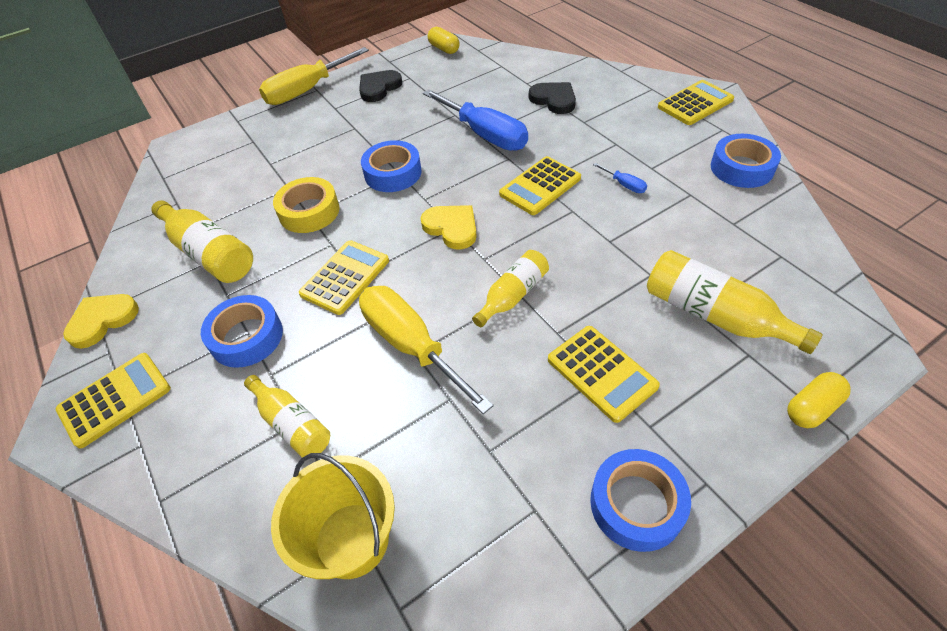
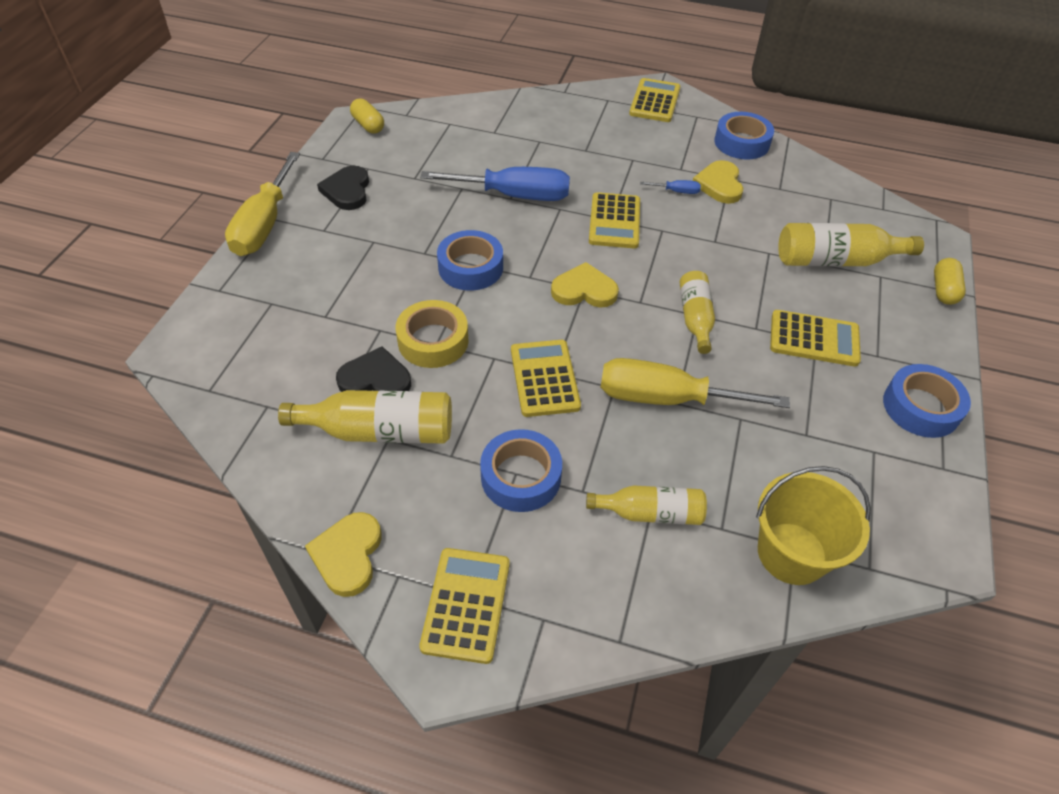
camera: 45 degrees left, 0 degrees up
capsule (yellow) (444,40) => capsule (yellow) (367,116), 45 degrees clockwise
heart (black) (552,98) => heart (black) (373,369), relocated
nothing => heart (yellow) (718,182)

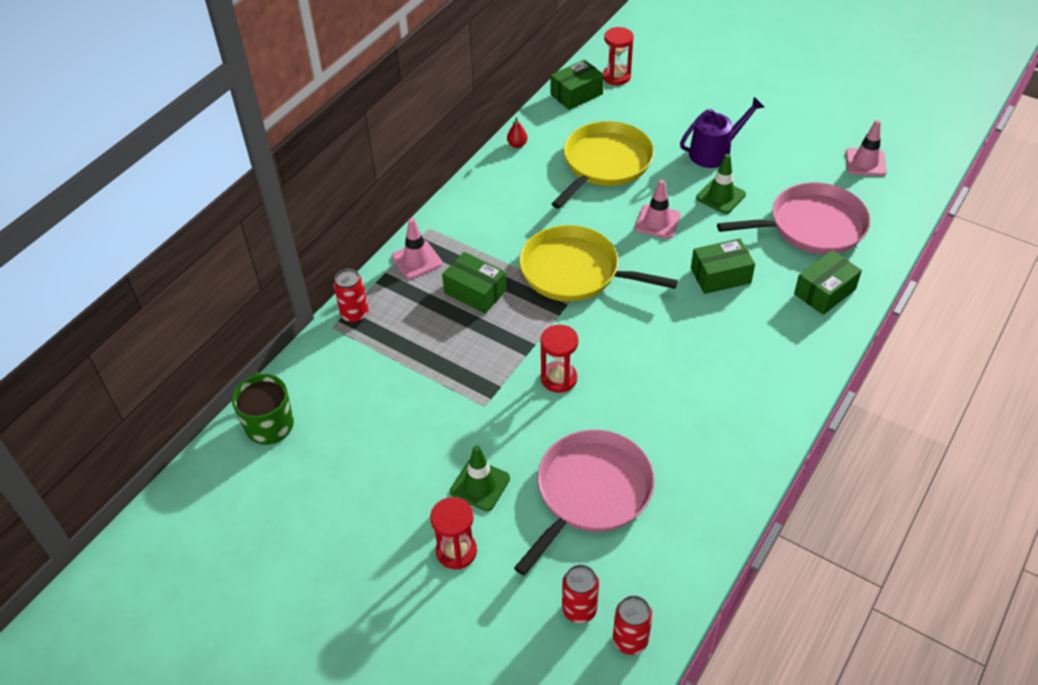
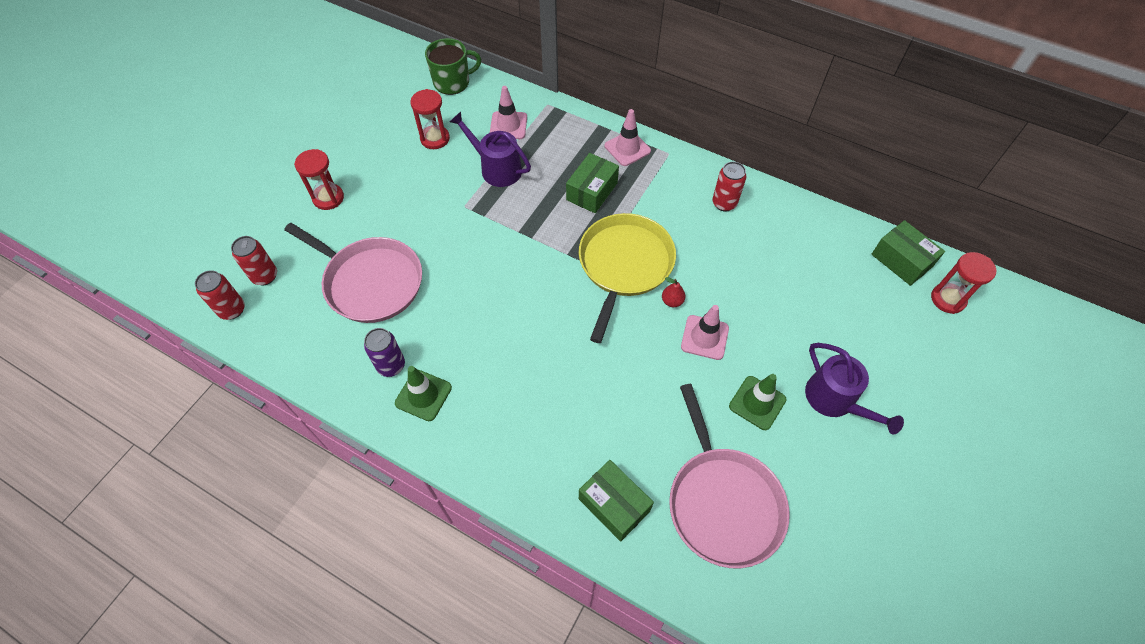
camera: 85 degrees right, 10 degrees up
can (red) (351,296) => can (red) (730,186), relocated
traffic cone (green) (480,478) => traffic cone (green) (423,393), relocated
pear (red) (517,133) => pear (red) (673,292), relocated
hourglass (red) (559,359) => hourglass (red) (430,119), relocated
pan (yellow) (603,165) => nothing
box (green) (723,266) => nothing
traffic cone (pink) (866,148) => traffic cone (pink) (508,112), relocated
nothing => can (purple) (384,352)
nothing => watering can (purple) (490,149)

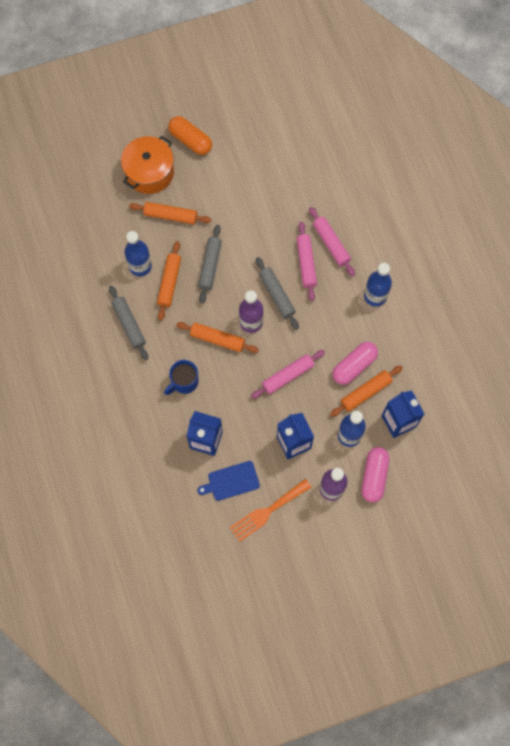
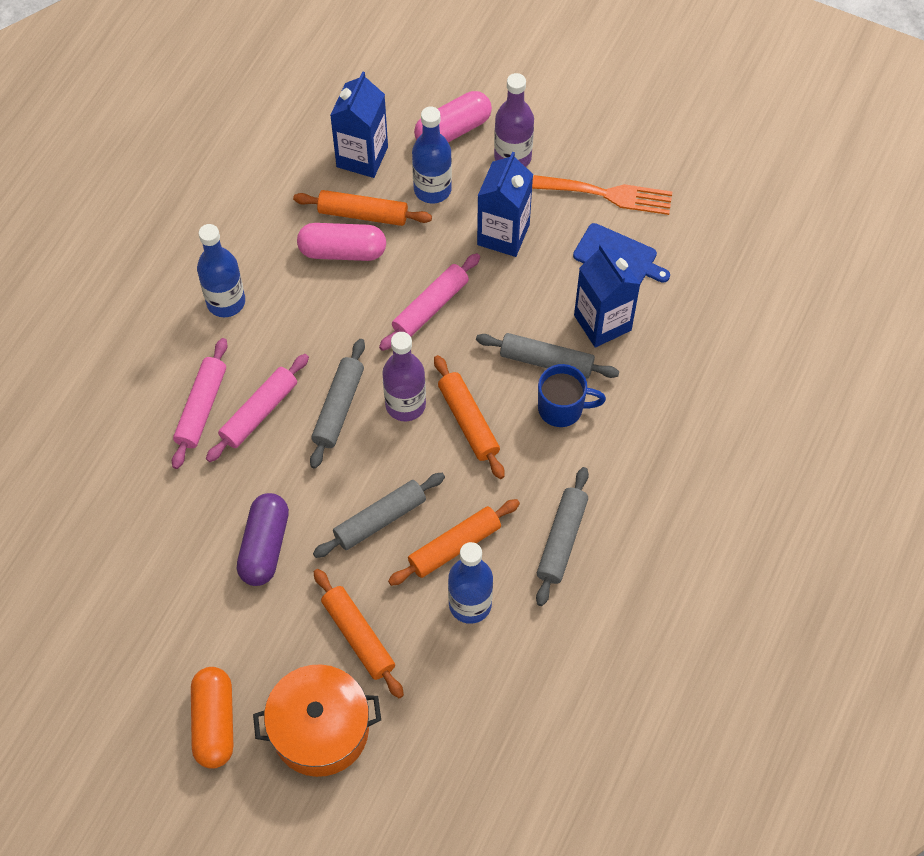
camera: 135 degrees left, 10 degrees down
rolling pin (pink) (288,374) => rolling pin (pink) (429,302), 60 degrees counterclockwise
nothing => capsule (purple) (263,539)
nothing => rolling pin (grey) (547,356)

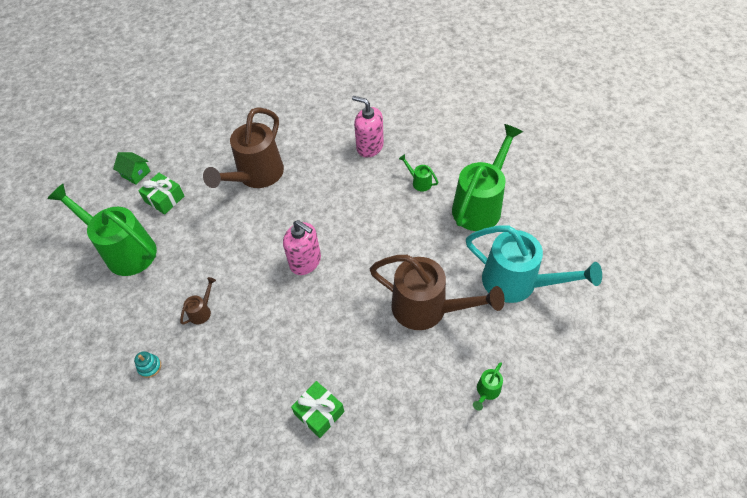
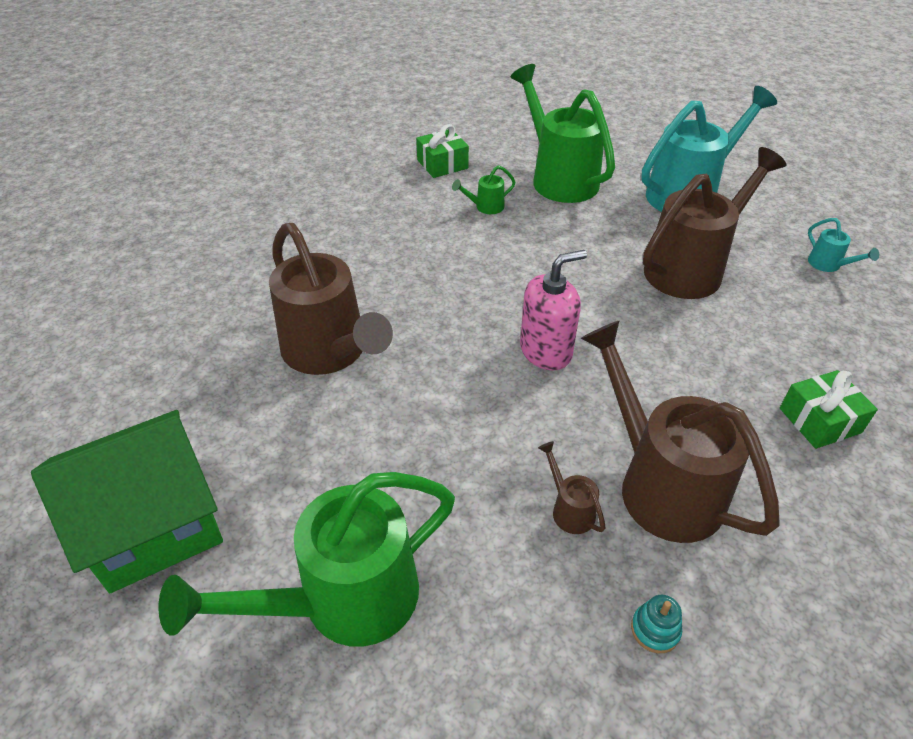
camera: 65 degrees left, 10 degrees down
house (green) (131,168) => house (green) (127,501), x2.29
gift (green) (161,193) => gift (green) (442,151), relocated
soap dispenser (pink) (368,126) => nothing
watering can (green) (488,386) => watering can (turquoise) (843,245)
nothing => watering can (brown) (680,432)

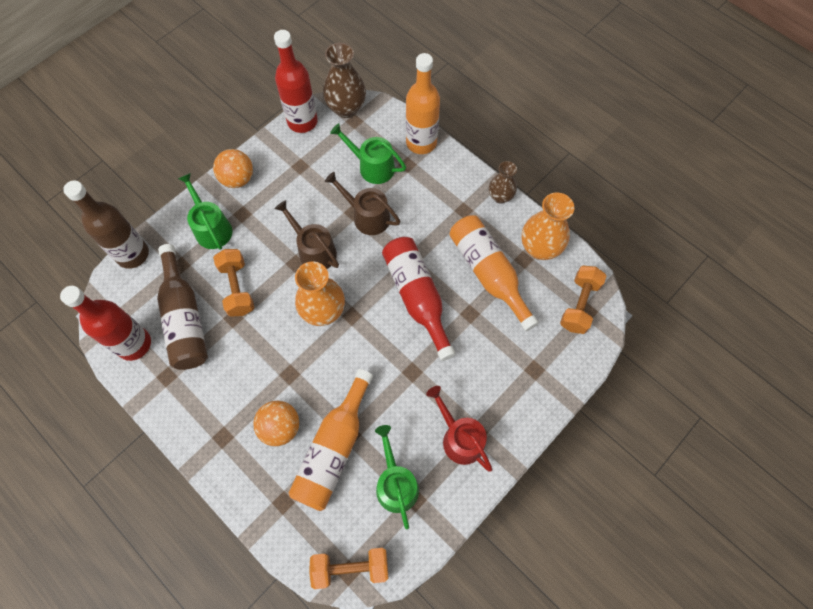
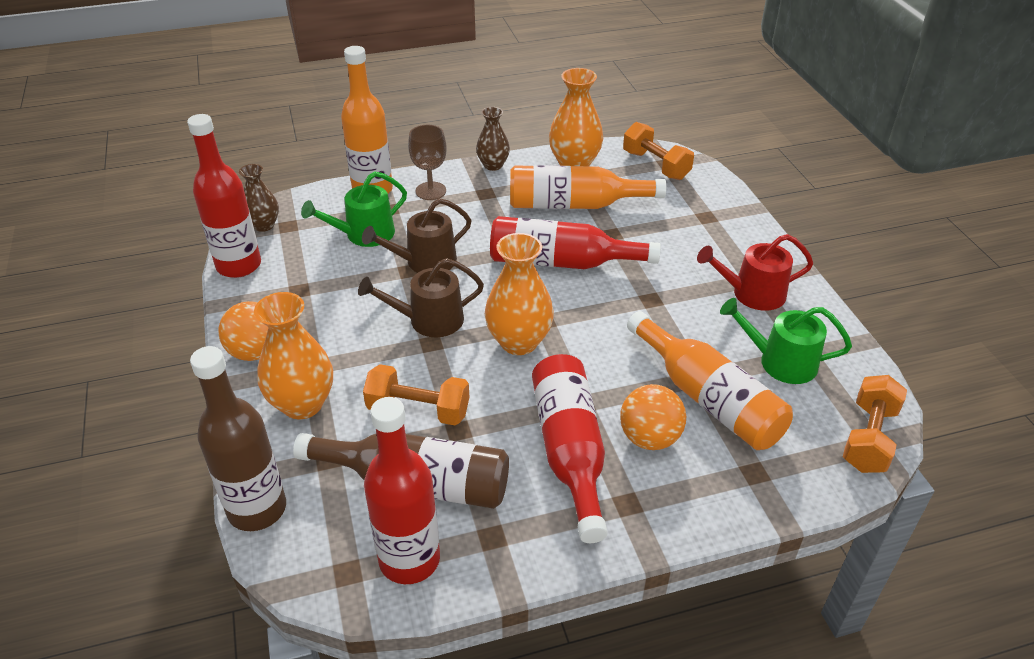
camera: 60 degrees left, 25 degrees down
watering can (green) (205,211) => vase (orange) (293,355)
vase (brown) (344,80) => vase (brown) (259,198), x0.62
nothing => goblet (brown) (427,162)
nothing => bottle (red) (570,448)

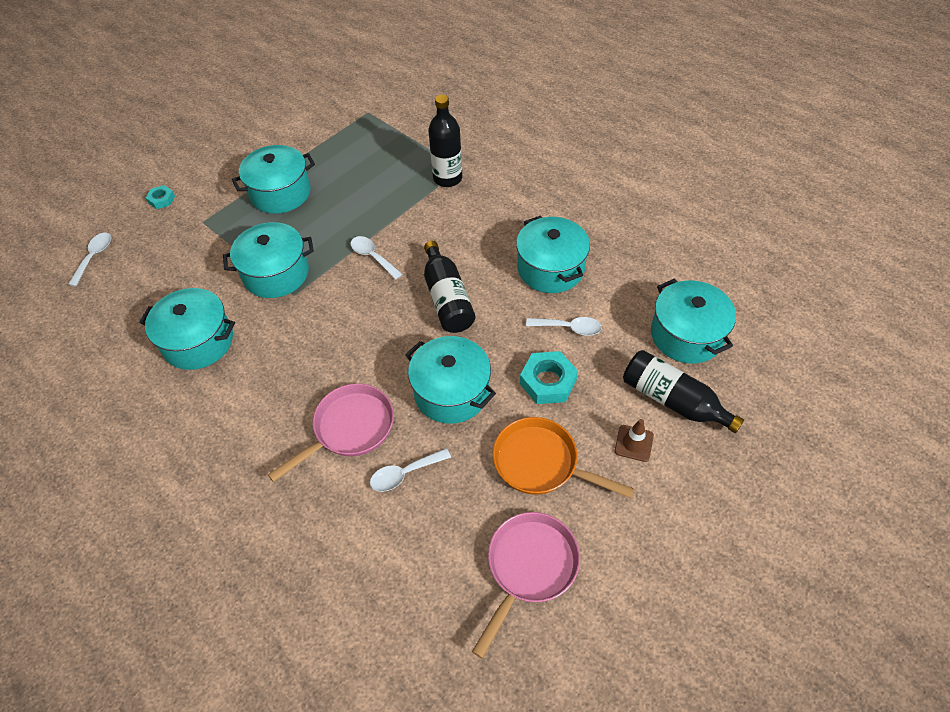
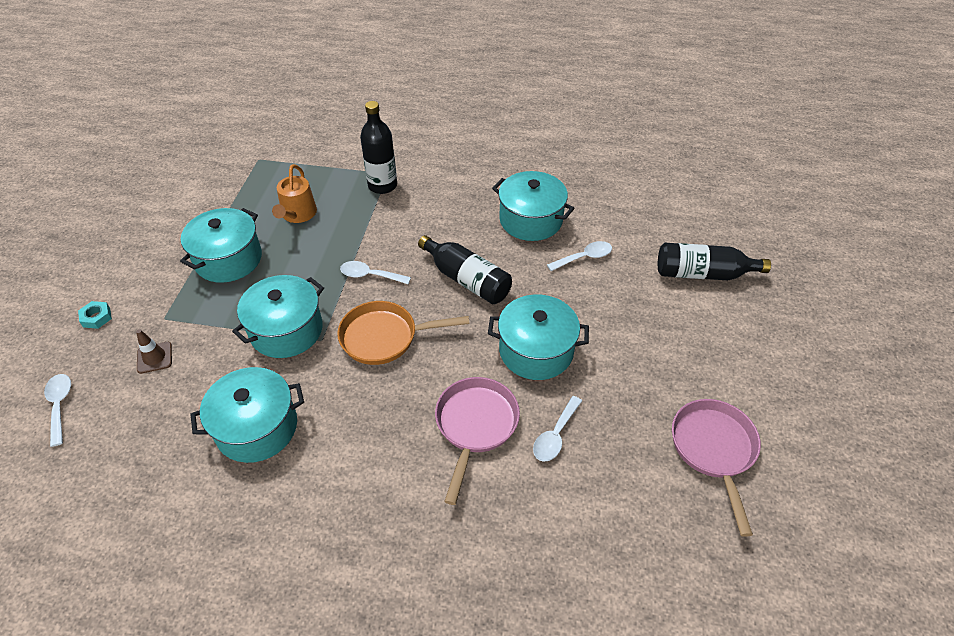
camera: 35 degrees left, 5 degrees down
pan (orange) (563,457) => pan (orange) (403,333), relocated
nut (turquoise) (549,377) => nothing
traffic cone (brown) (634,440) => traffic cone (brown) (154,351), relocated
pot (turquoise) (693,321) => nothing
nothing => watering can (orange) (294,193)

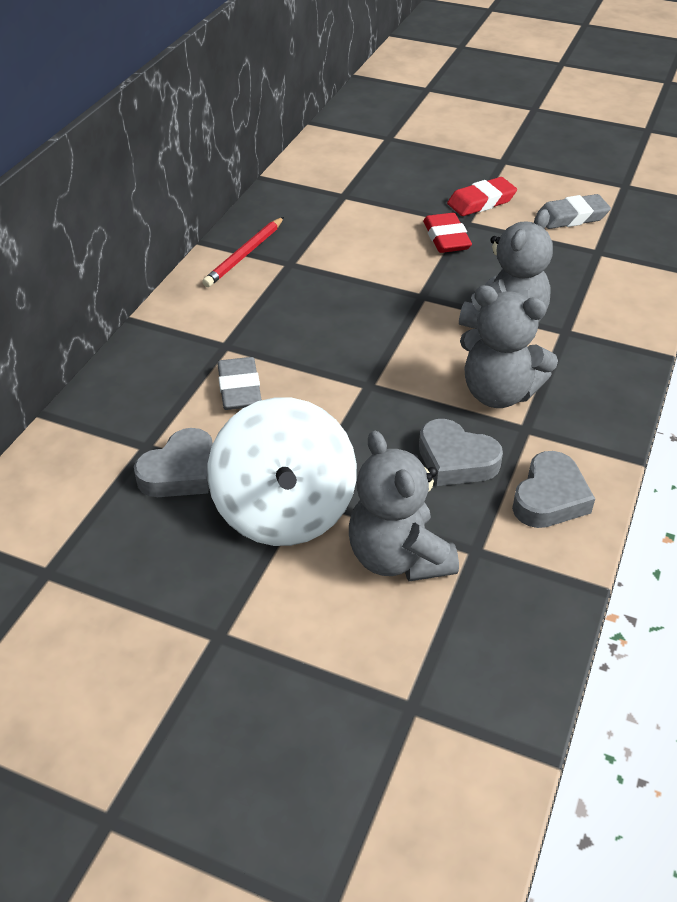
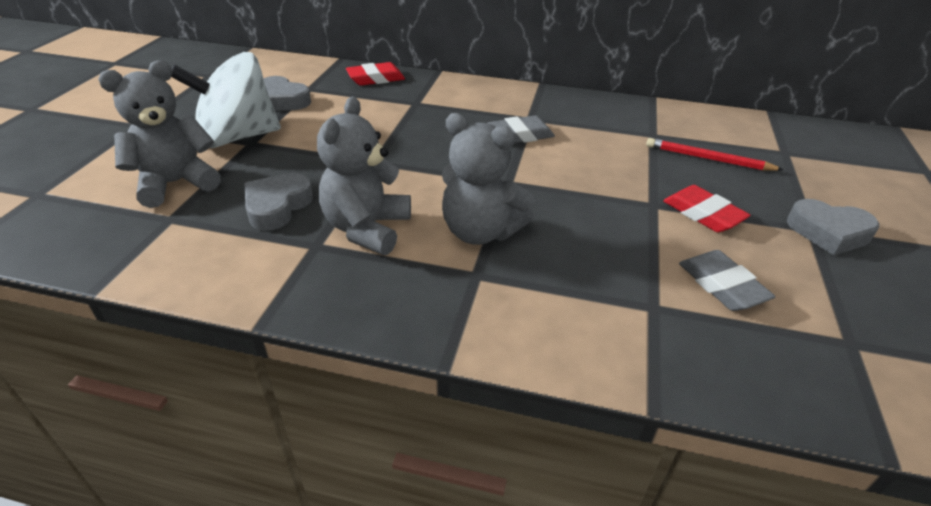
camera: 80 degrees right, 5 degrees down
pencil (red) (243,252) => pencil (red) (715,154), relocated
eraser (grey) (240,383) => eraser (grey) (521,129), relocated
eraser (red) (447,233) => eraser (red) (375,74), relocated
heart (grey) (553,489) => heart (grey) (833,227), relocated

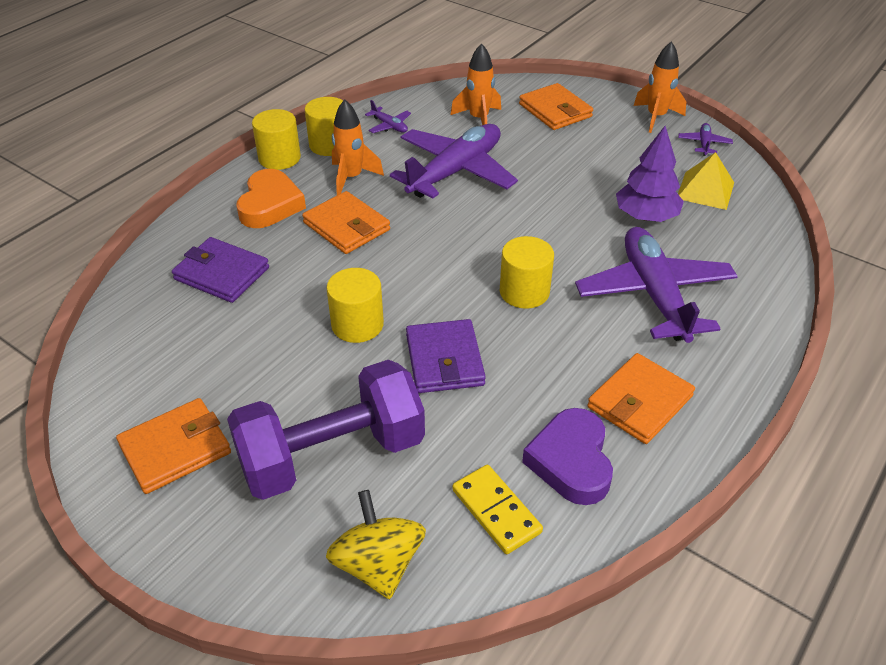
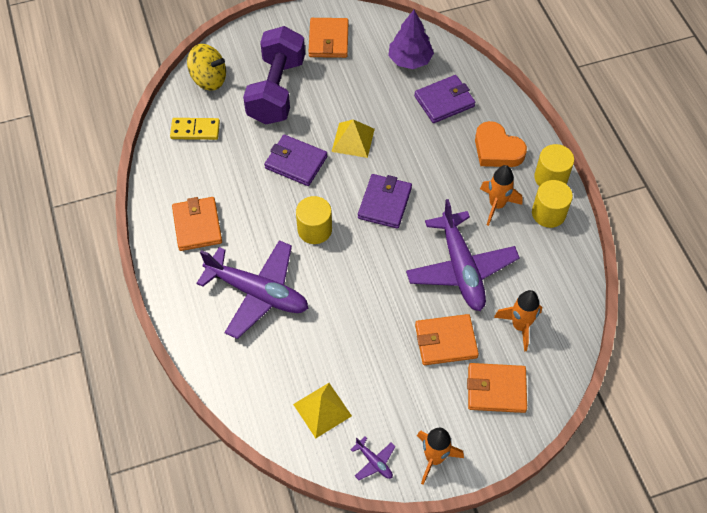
camera: 125 degrees right, 15 degrees up
wallet (orange) (346,222) => wallet (orange) (447,339), relocated
cylinder (yellow) (355,305) => pyramid (yellow) (353,139)
plane (purple) (388,116) => nothing
heart (purple) (567,456) => nothing
tree (purple) (650,174) => tree (purple) (411,39), relocated
nothing => wallet (purple) (385,201)

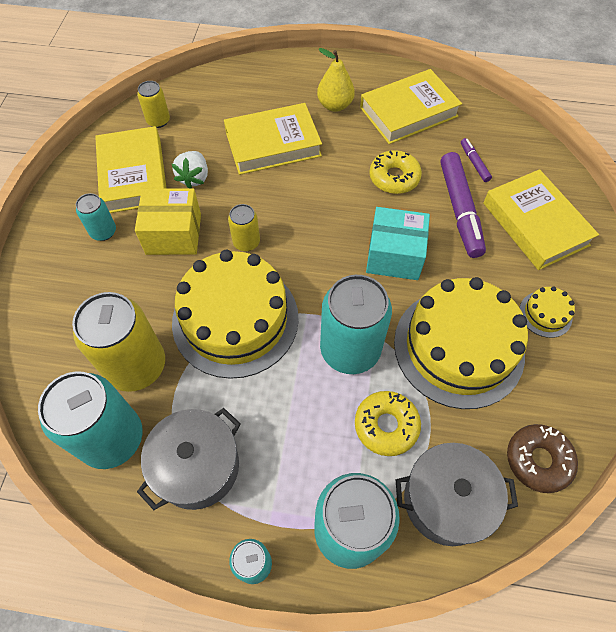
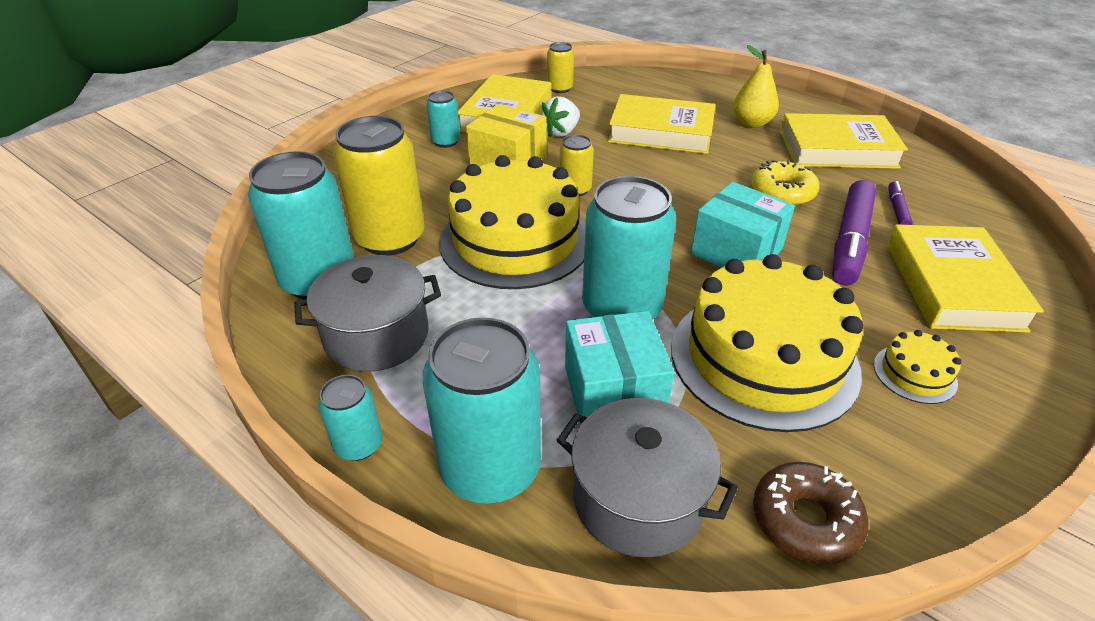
camera: 30 degrees right, 20 degrees down
donut (yellow) (388,423) => box (turquoise) (620,368)

